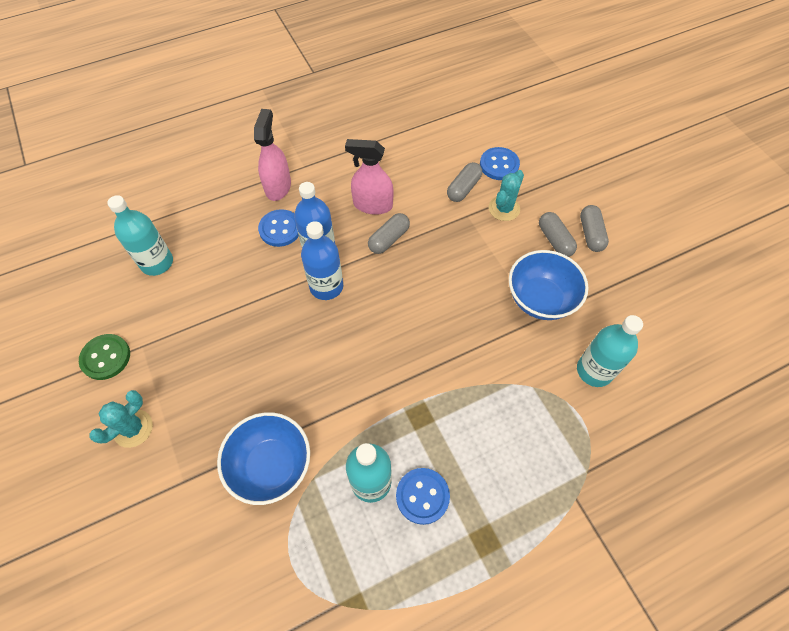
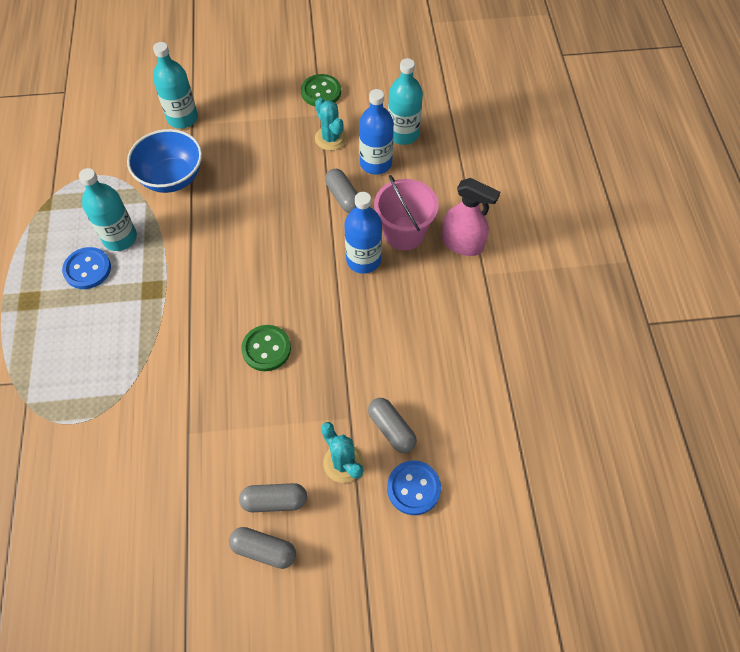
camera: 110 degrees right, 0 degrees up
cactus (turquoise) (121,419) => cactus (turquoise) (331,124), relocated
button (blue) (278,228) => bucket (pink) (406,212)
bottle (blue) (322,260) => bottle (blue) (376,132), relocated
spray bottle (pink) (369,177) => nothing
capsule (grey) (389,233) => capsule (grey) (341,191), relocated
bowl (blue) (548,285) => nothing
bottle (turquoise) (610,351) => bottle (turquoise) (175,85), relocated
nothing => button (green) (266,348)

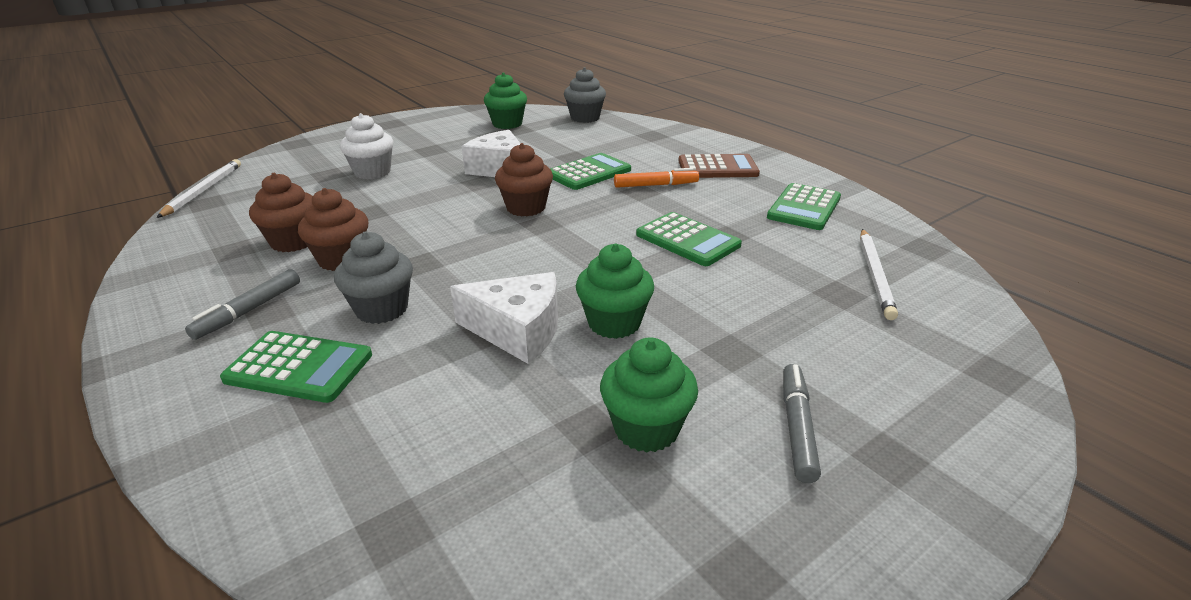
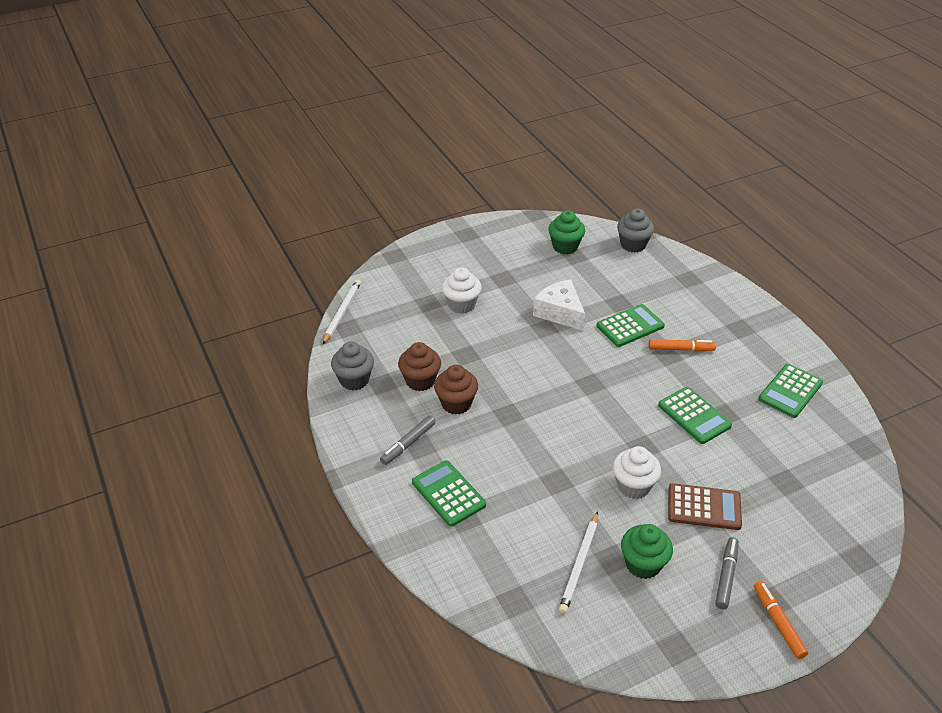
camera: 10 degrees right, 10 degrees up
calculator (green) (296,367) => calculator (green) (449,493), 150 degrees counterclockwise
cupcake (grey) (373,277) => cupcake (grey) (352,365), relocated
cheese (white) (504,318) => nothing
cupcake (brown) (524,179) => nothing
cupcake (green) (615,291) => cupcake (white) (637,472)
calculator (brown) (719,166) => calculator (brown) (705,506), relocated
pencil (white) (879,274) => pencil (white) (578,563), relocated
nothing => marker (orange) (781,620)

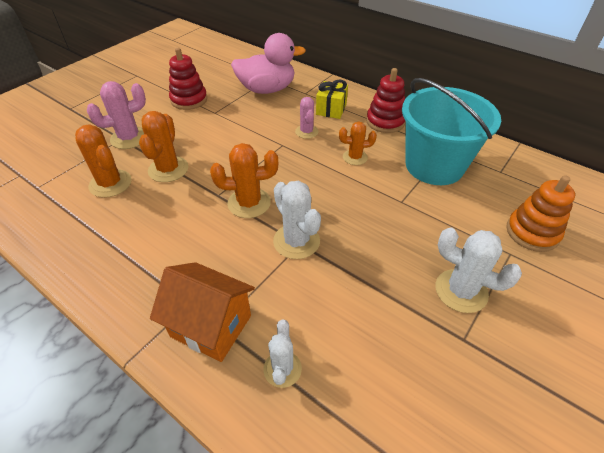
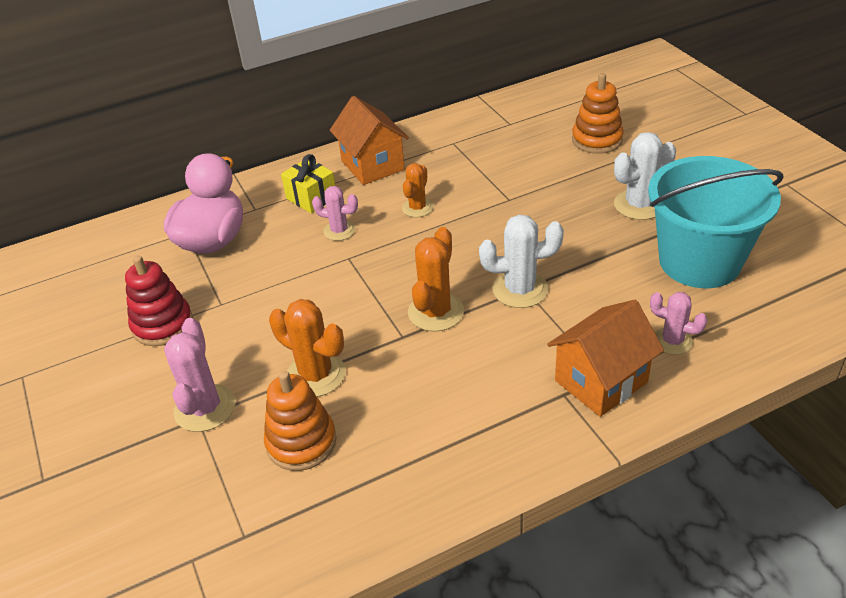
camera: 60 degrees left, 5 degrees down
cactus (orange) (103,161) => stacking toy (orange) (300,421)
cactus (white) (282,354) => cactus (pink) (679,323)
stacking toy (red) (385,100) => house (orange) (369,140)
bucket (turquoise) (451,131) => bucket (turquoise) (716,222), relocated

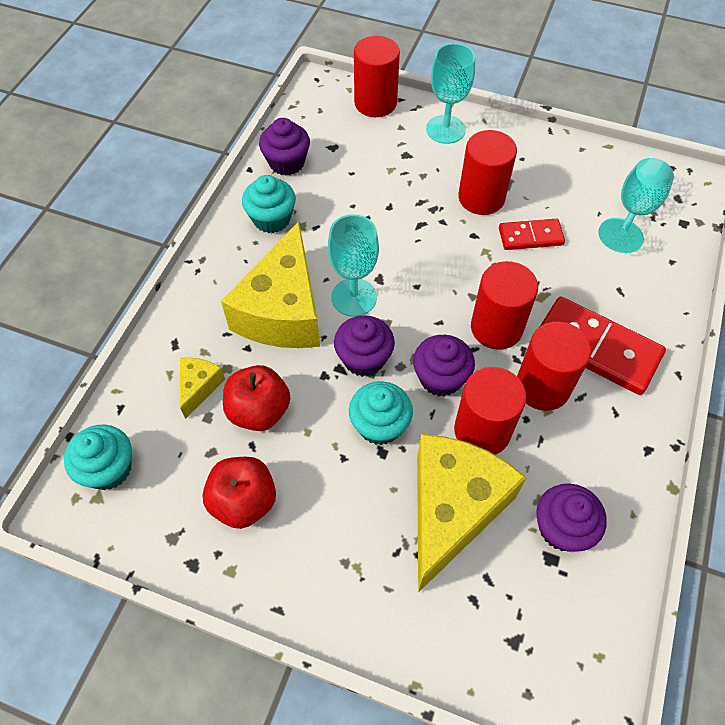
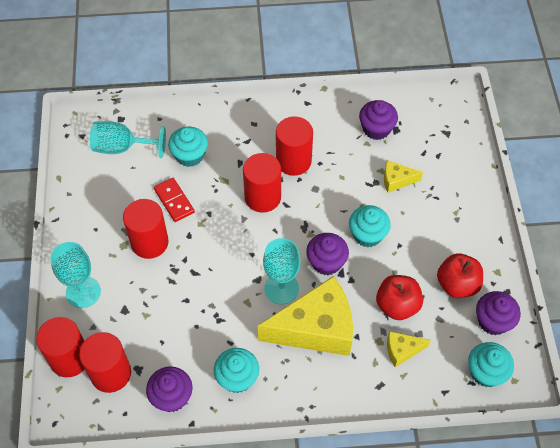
camera: 115 degrees left, 0 degrees up
cupcake (purple) (444,365) => cupcake (purple) (498,313), relocated
cheese (yellow) (472,513) => cheese (yellow) (403,176), x0.45
cylinder (red) (490,411) => cylinder (red) (105,362), relocated
domino (red) (603,346) => nothing
nothing => cupcake (turquoise) (188,147)

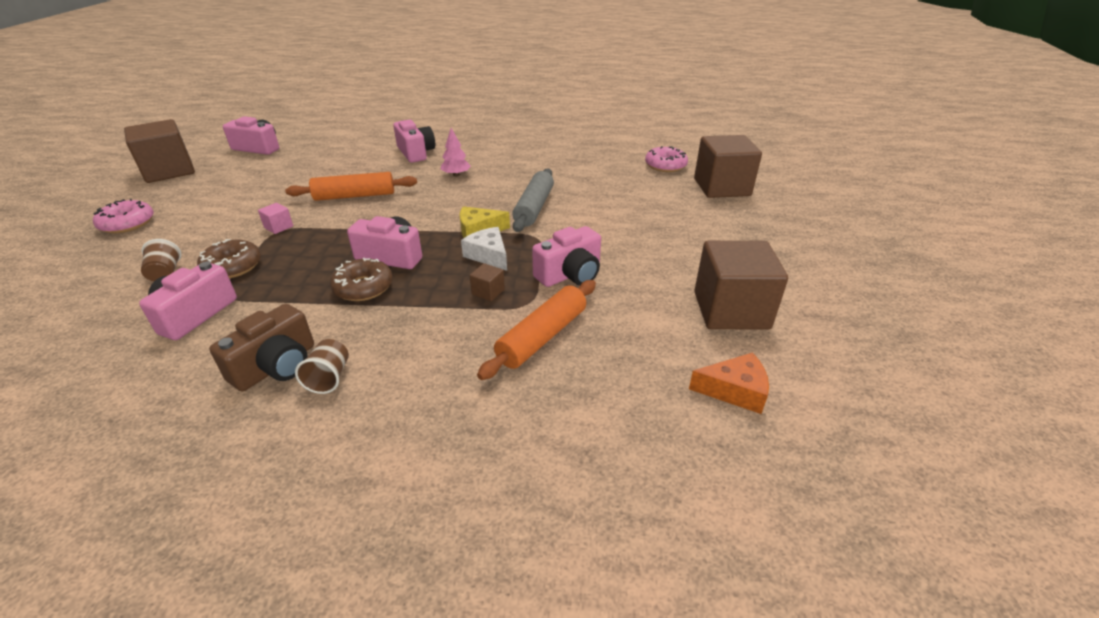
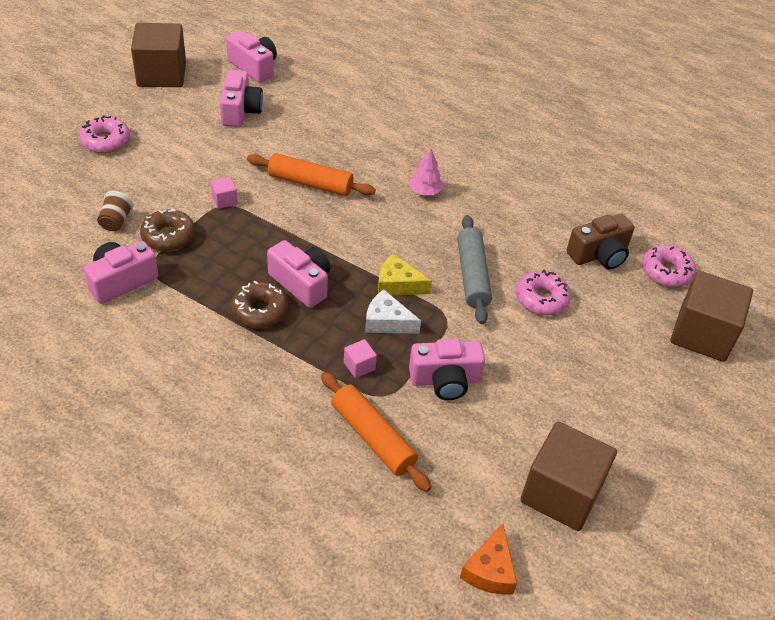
camera: 25 degrees right, 10 degrees up
camera (brown) (261,347) => camera (brown) (600,242), relocated
cup (brown) (322,366) => nothing
camera (pink) (414,141) => camera (pink) (241,98), relocated
cheese (white) (484,249) => cheese (white) (393,311), 60 degrees counterclockwise
cube (brown) (487,282) => cube (pink) (360,358)
rolling pin (orange) (536,330) => rolling pin (orange) (376,432), 75 degrees clockwise
rolling pin (grey) (533,200) => rolling pin (grey) (474,269), 45 degrees counterclockwise
cheese (orange) (729,383) => cheese (orange) (488,559), 75 degrees clockwise
nothing => donut (pink) (543,292)

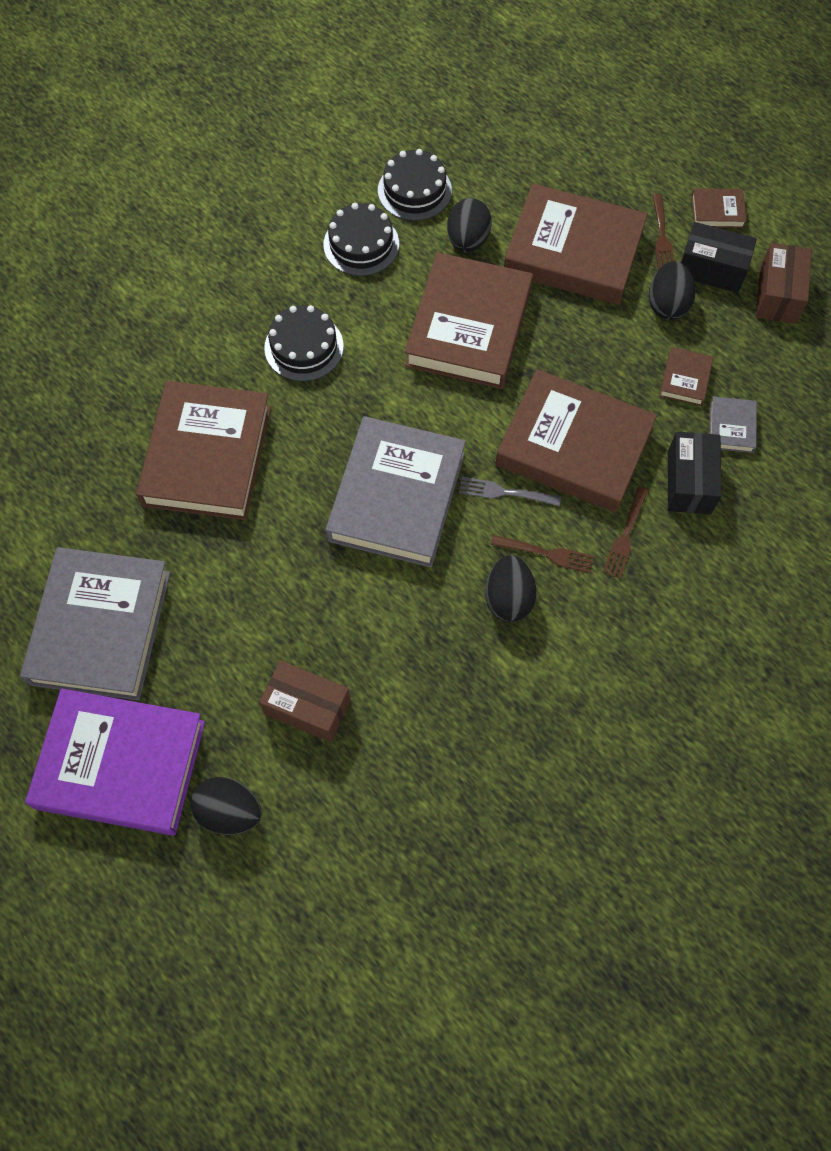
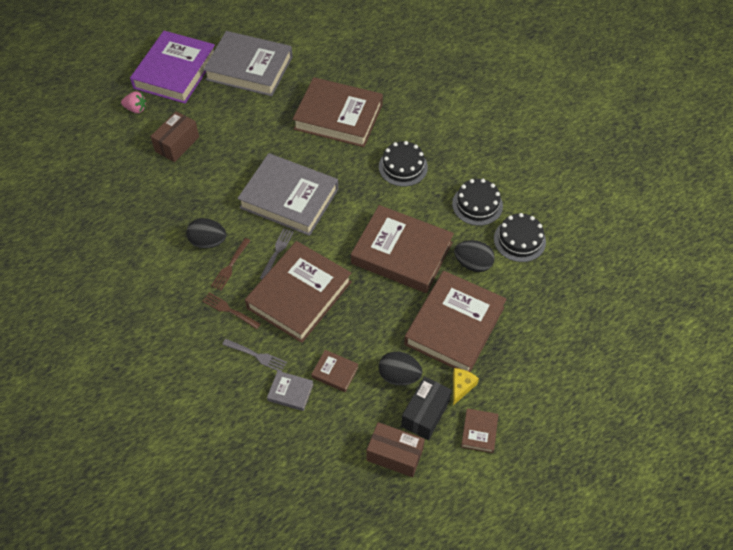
camera: 100 degrees right, 10 degrees down
egg (black) (226,806) => strawberry (pink) (133,102)
fork (brown) (663,232) => cheese (yellow) (466,386)
box (black) (695,473) => fork (grey) (254,355)

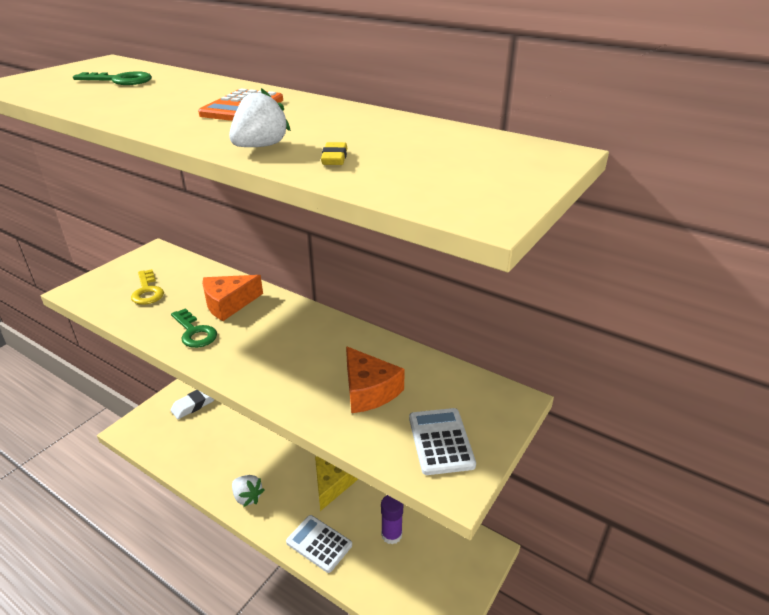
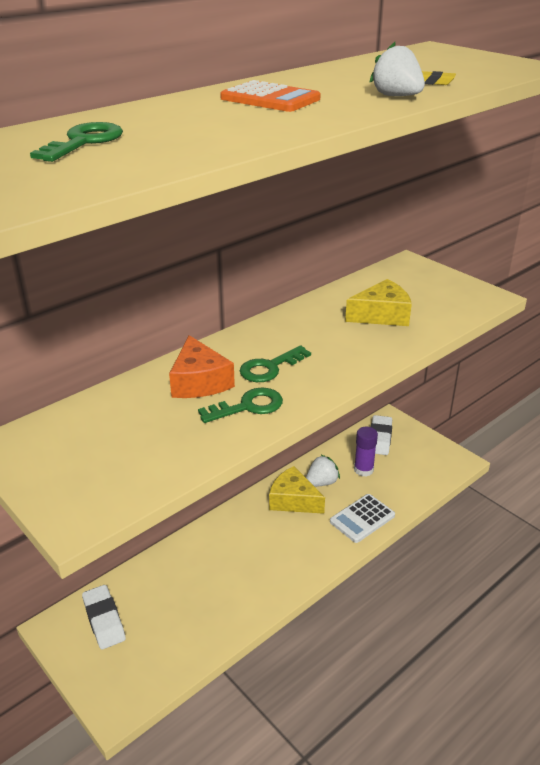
camera: 75 degrees left, 0 degrees up
key (yellow) (147,287) => nothing
strawberry (white) (248,491) => strawberry (white) (323,470), relocated
cheese (orange) (375,379) => cheese (yellow) (378,302)
calculator (white) (442,441) => nothing
nothing => key (green) (275,363)
nothing => eraser (white) (381,435)

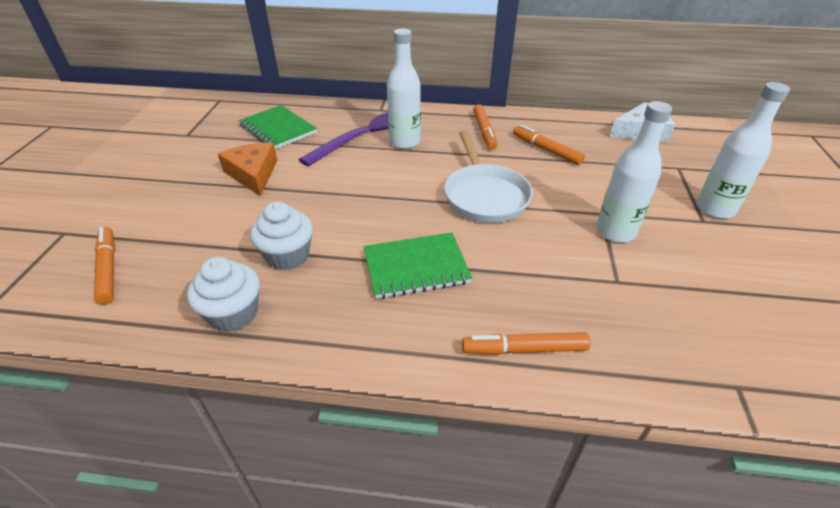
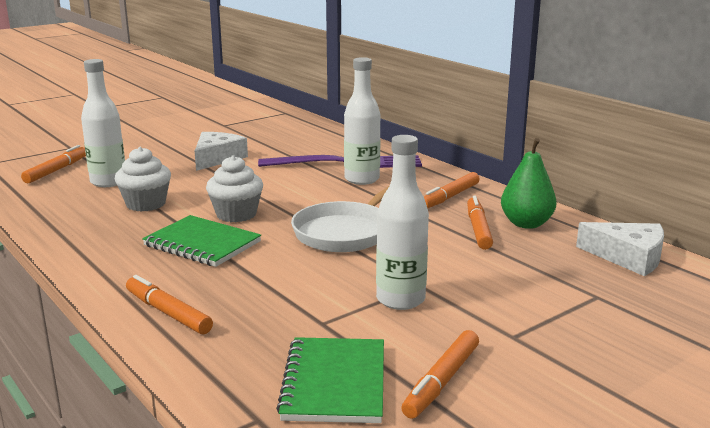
camera: 45 degrees right, 20 degrees down
cupcake (white) (223,294) => cupcake (white) (234,188), relocated
cheese (orange) (247,169) => cheese (white) (221,151)
notebook (green) (278,127) => notebook (green) (330,380), relocated
bottle (white) (743,150) => bottle (white) (103,123), relocated
nothing => marker (orange) (440,374)
nothing => pear (green) (529,183)

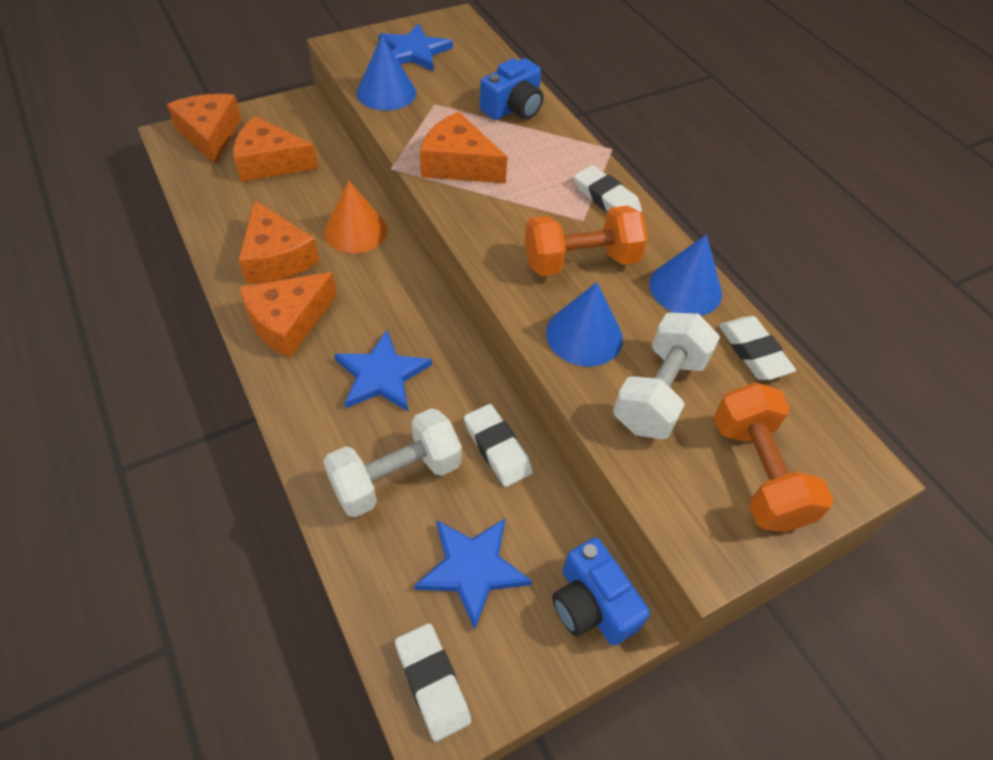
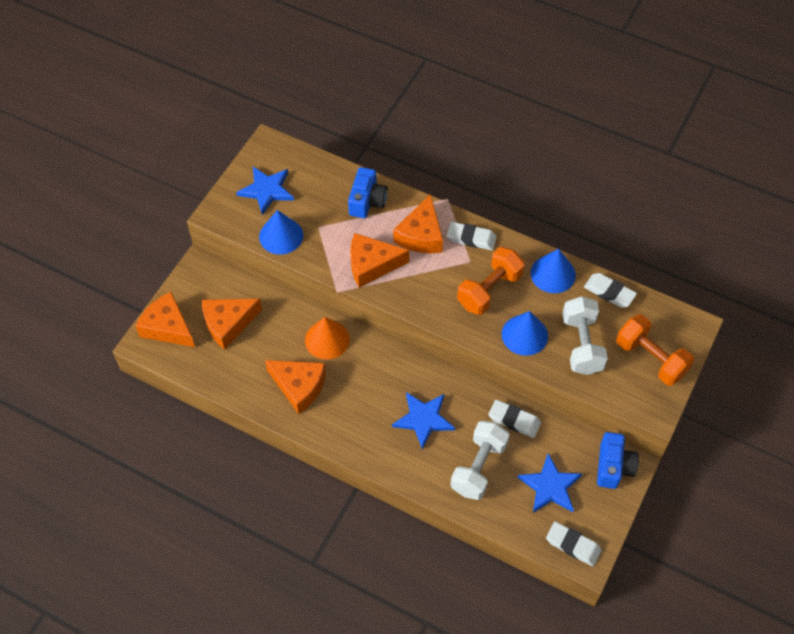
camera: 30 degrees left, 5 degrees up
cheese (orange) (288,315) => cheese (orange) (418,223), relocated
camera (blue) (601,592) => camera (blue) (618,460), 105 degrees counterclockwise

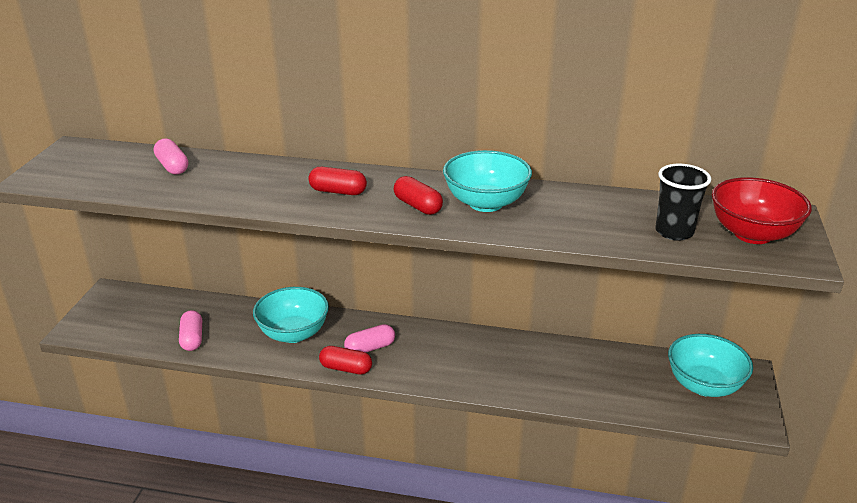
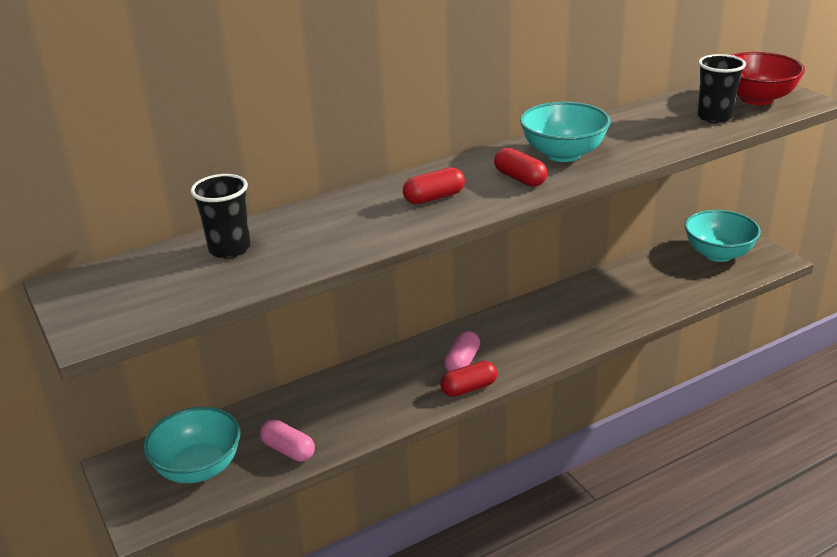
camera: 40 degrees left, 0 degrees up
capsule (pink) (171,156) => cup (black) (221,216)
bowl (turquoise) (291,315) => bowl (turquoise) (192,445), relocated
capsule (red) (418,195) => capsule (red) (520,167), 45 degrees clockwise

